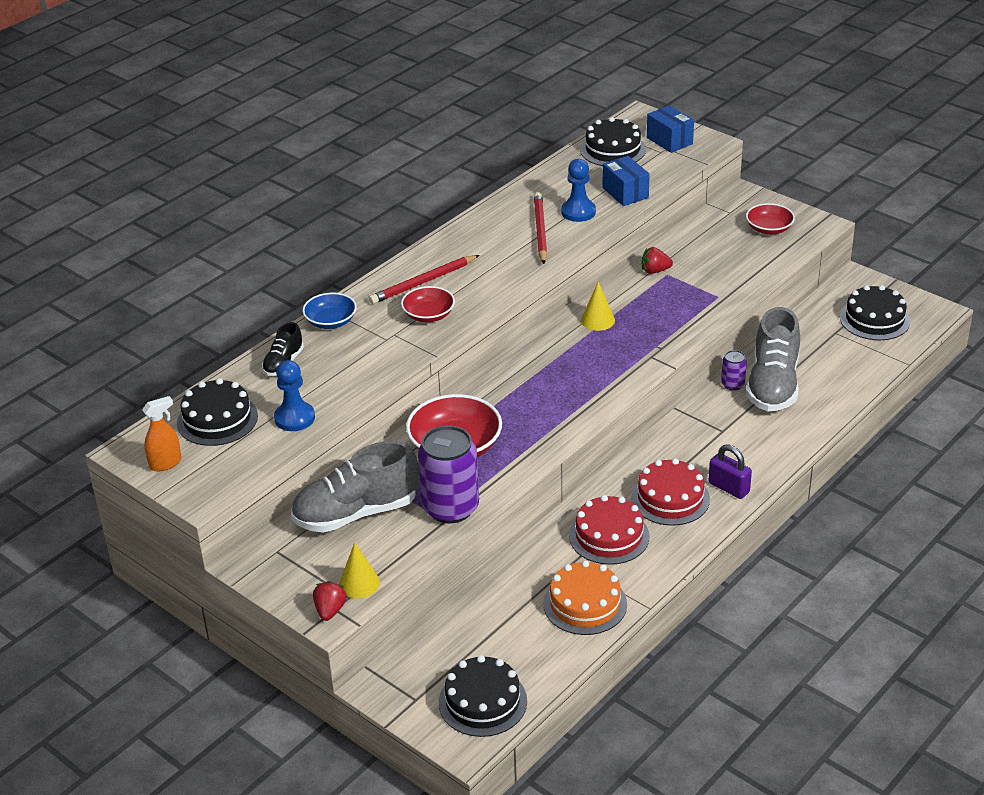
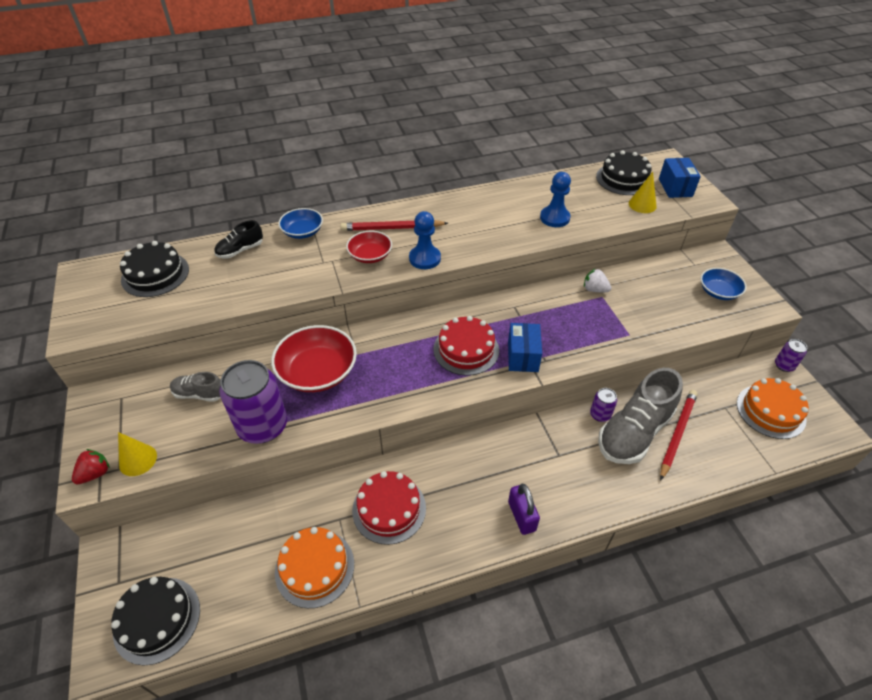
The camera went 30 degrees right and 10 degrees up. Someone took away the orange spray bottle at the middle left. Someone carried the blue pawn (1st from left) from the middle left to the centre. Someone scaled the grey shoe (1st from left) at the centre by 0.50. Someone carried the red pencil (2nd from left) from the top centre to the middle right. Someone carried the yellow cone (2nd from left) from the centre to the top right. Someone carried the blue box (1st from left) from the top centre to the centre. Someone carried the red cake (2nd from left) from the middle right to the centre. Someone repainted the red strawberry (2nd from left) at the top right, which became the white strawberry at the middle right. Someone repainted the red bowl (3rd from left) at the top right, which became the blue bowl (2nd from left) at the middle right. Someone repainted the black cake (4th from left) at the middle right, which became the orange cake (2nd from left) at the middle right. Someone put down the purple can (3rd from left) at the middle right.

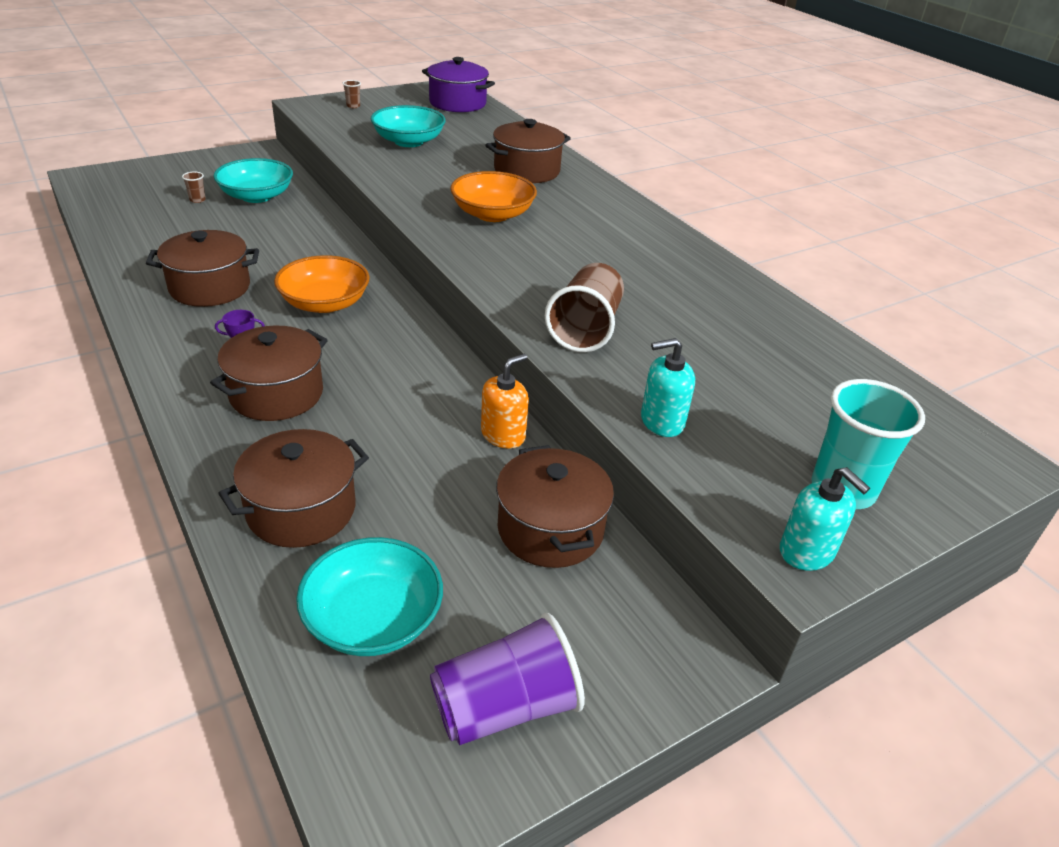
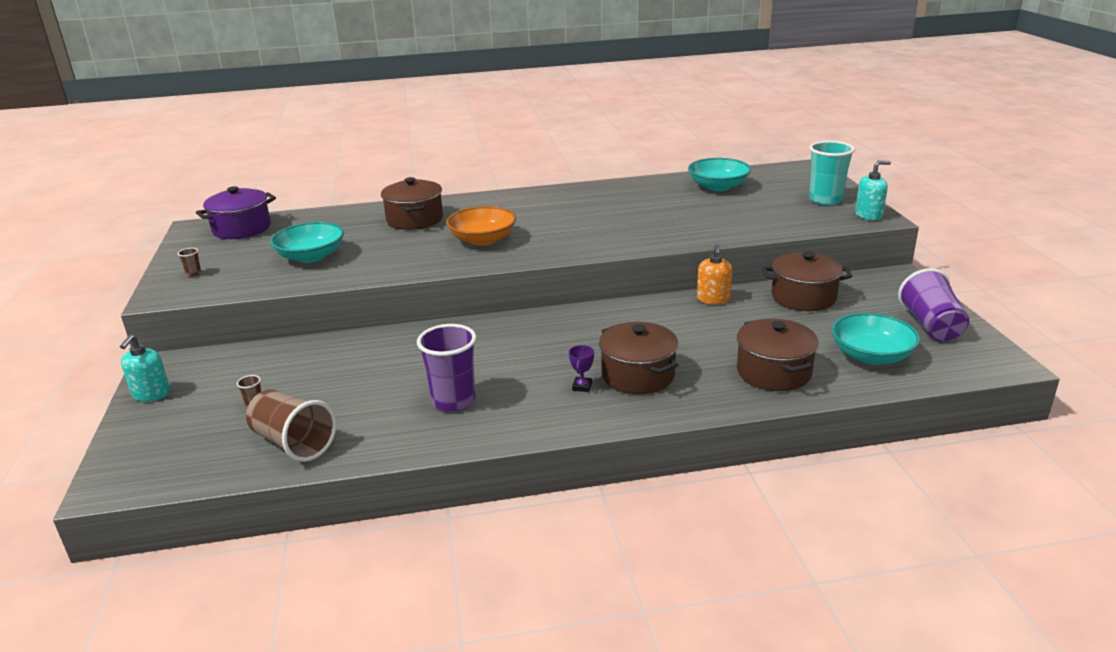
The camera went 65 degrees left and 10 degrees down. Someone swapped the brown pot (1st from left) at the top left for the purple cup (1st from left) at the centre. Someone carried the turquoise bowl (1st from left in the first image) from the top left to the top centre. Someone took away the orange bowl (1st from left) at the middle left. Someone rotated the orange soap dispenser at the centre by 150 degrees counterclockwise. Someone carried the brown cup (3rd from left) from the centre to the middle left. Someone carried the turquoise soap dispenser (1st from left) from the centre to the middle left.

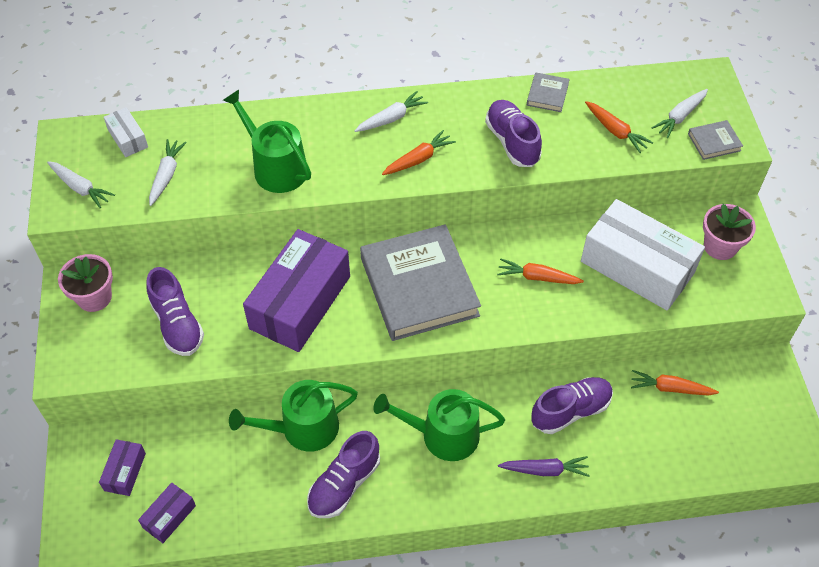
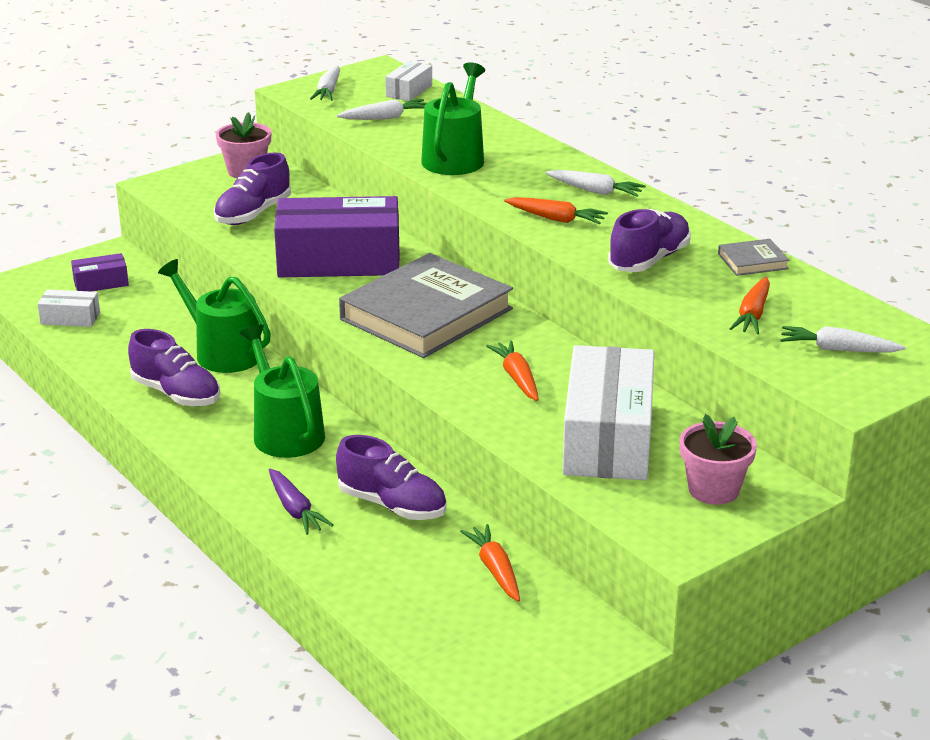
The camera went 60 degrees right and 25 degrees down. Someone repainted the purple box (2nd from left) at the bottom left, which became the white box (1st from left) at the middle left. Someone rotated the purple shoe (2nd from left in the first image) at the bottom centre by 150 degrees counterclockwise. Someone took away the grey book (3rd from left) at the top right.

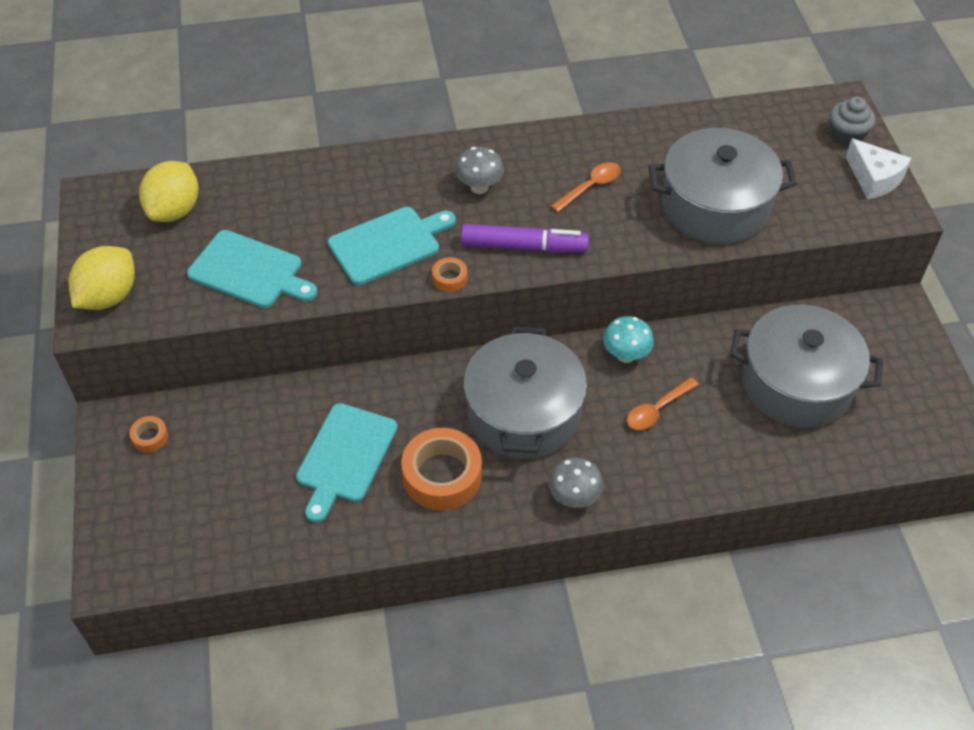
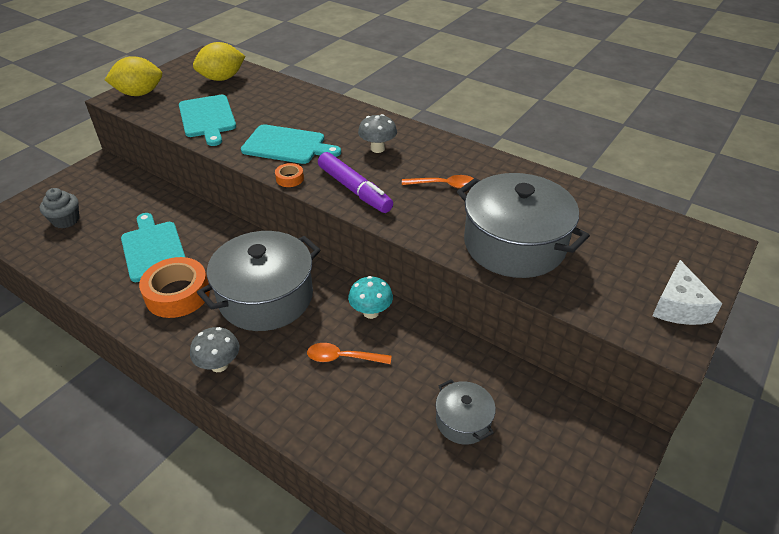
The camera went 45 degrees right and 10 degrees down. Someone took away the orange tape (1st from left) at the middle left. Someone rotated the turquoise cutting board (2nd from left in the first image) at the centre by 90 degrees clockwise. Someone scaled the grey pot (3rd from left in the first image) at the middle right by 0.49. Someone carried the grey cupcake from the top right to the middle left.

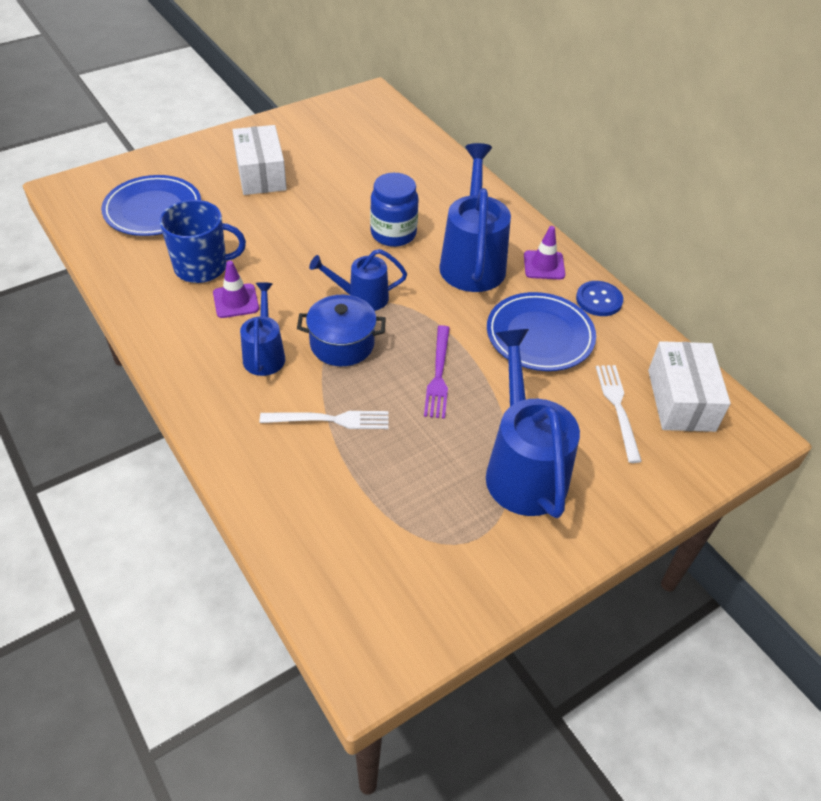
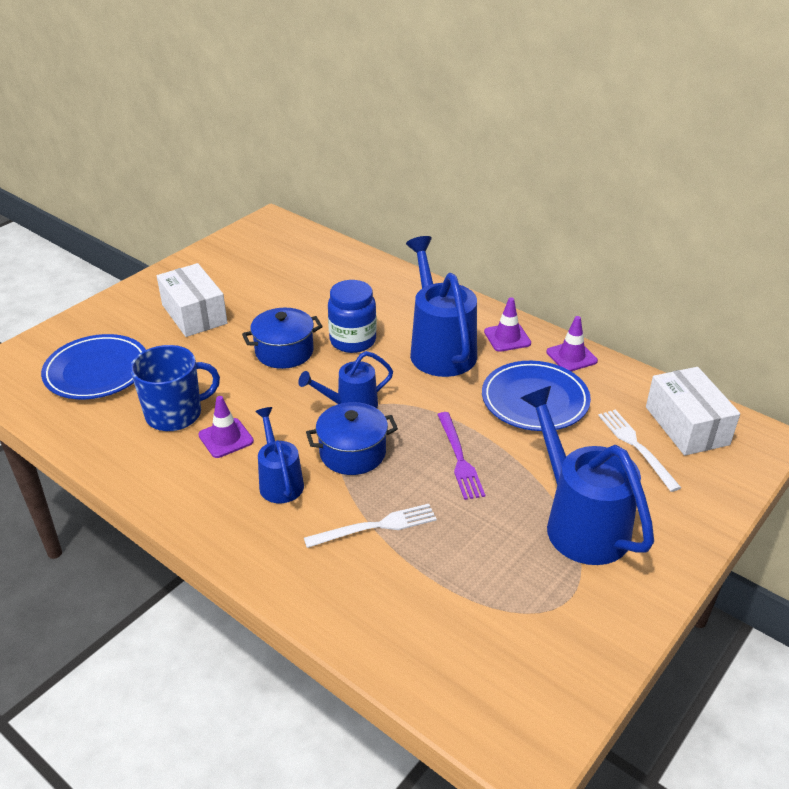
The camera went 15 degrees left and 10 degrees down. Someone swapped the blue button at the middle right for the purple traffic cone (3rd from left) at the middle right. Someone put down the blue pot (1st from left) at the centre.

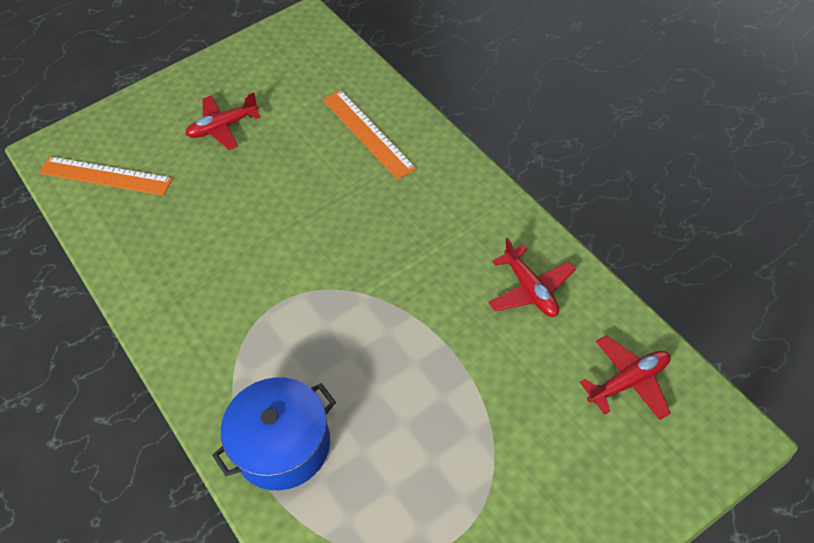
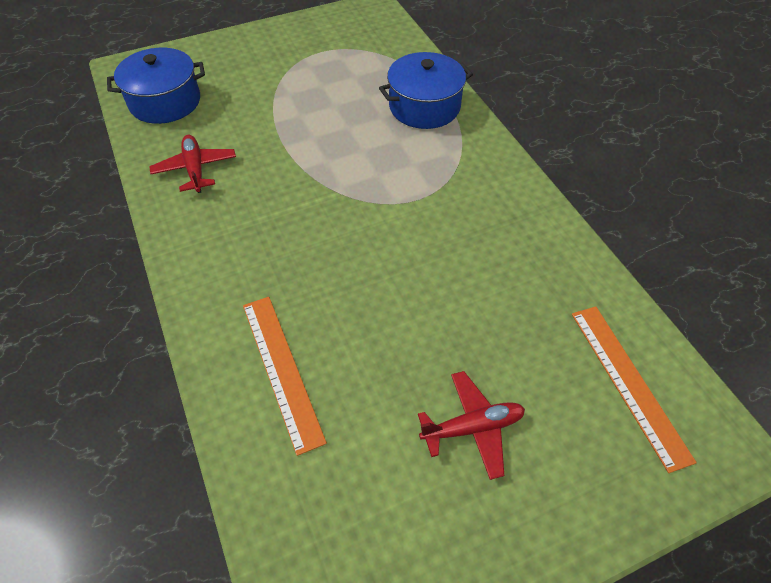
The camera went 175 degrees left and 0 degrees up. Someone rotated the orange ruler (1st from left in the first image) at the top left by 45 degrees clockwise. Someone swapped the red plane (3rd from left) at the bottom right for the blue pot (1st from left) at the top left.

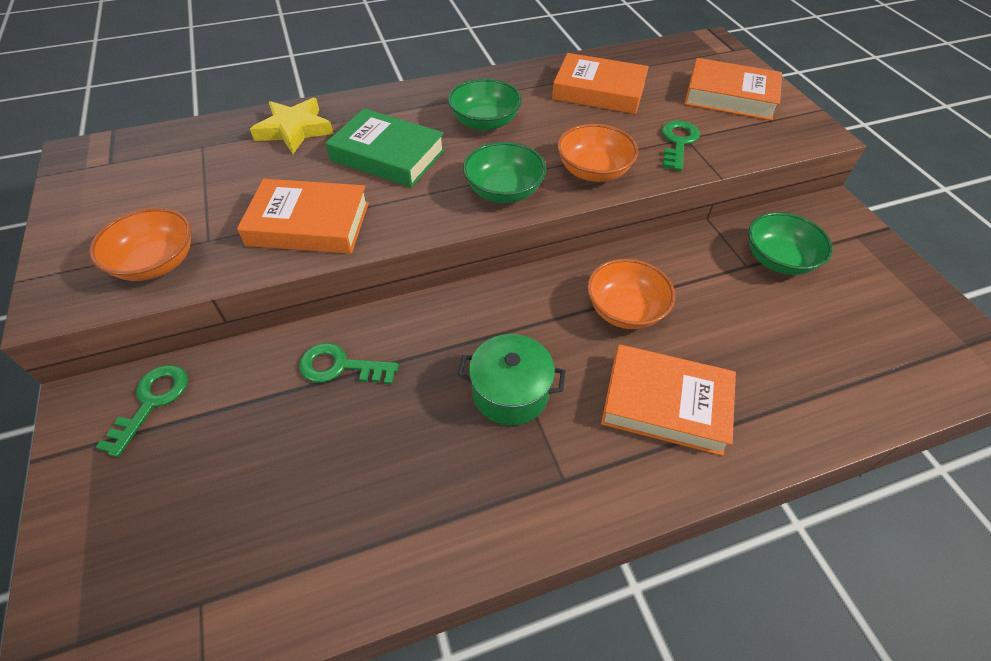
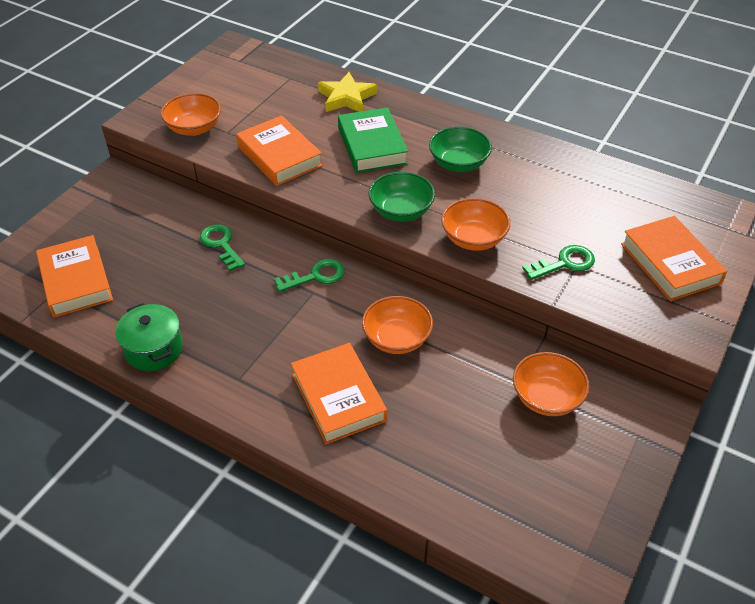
The camera went 50 degrees right and 5 degrees down. Someone carried the green key (1st from left in the first image) from the middle left to the centre. Someone carried the green pot from the centre to the middle left. Someone carried the orange book (2nd from left in the first image) from the top centre to the middle left. Someone repainted the green bowl (3rd from left) at the middle right, which became the orange bowl (4th from left) at the middle right.

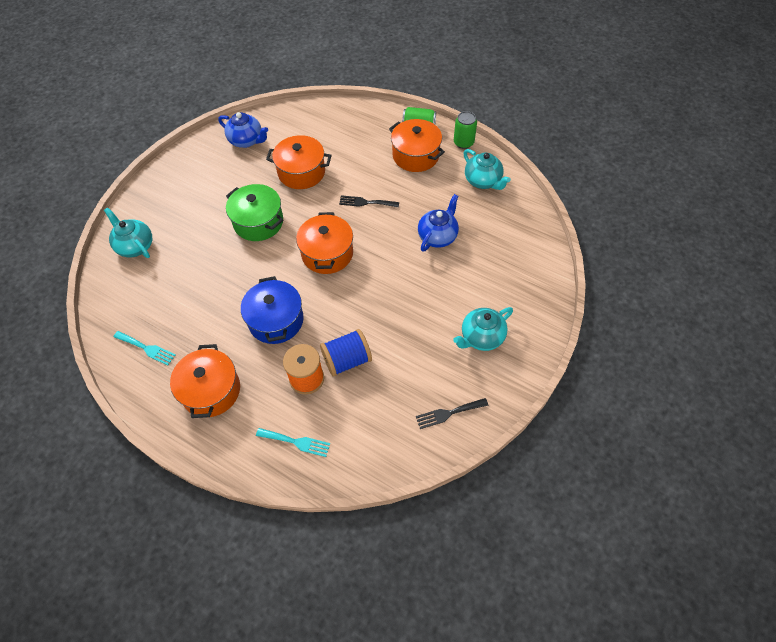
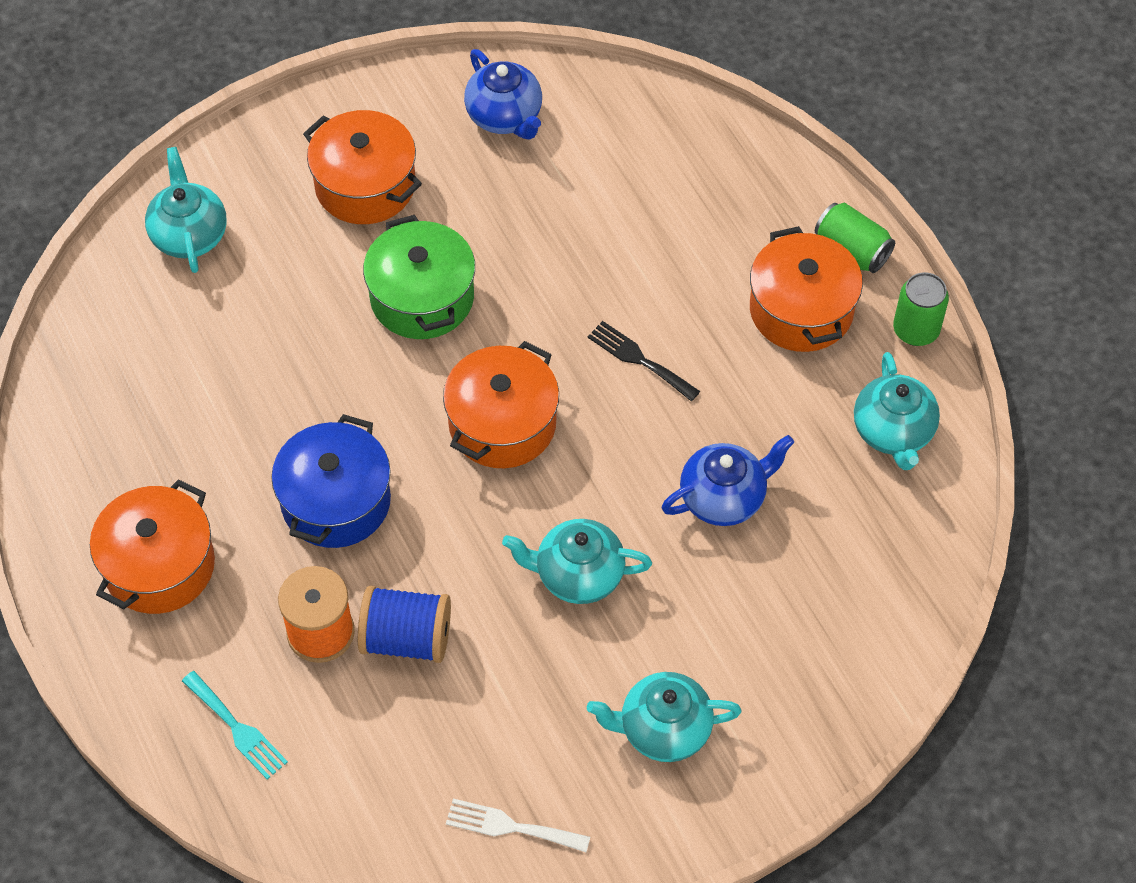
The camera went 30 degrees right and 0 degrees up. Someone took away the turquoise fork (1st from left) at the middle left. Someone carried the orange pot (2nd from left) from the top centre to the top left. Someone repainted the black fork (2nd from left) at the centre, which became the white fork at the bottom centre. Someone put down the turquoise teapot (2nd from left) at the centre.

